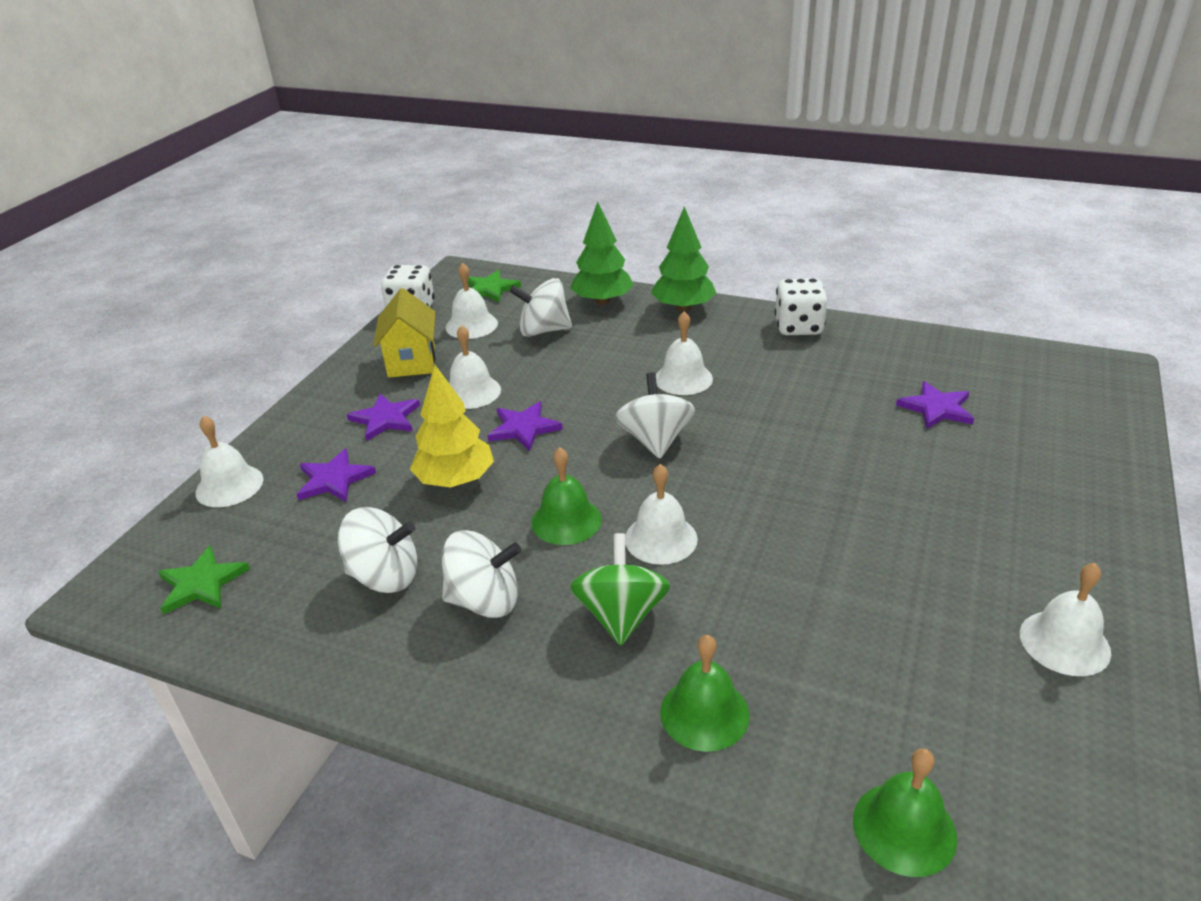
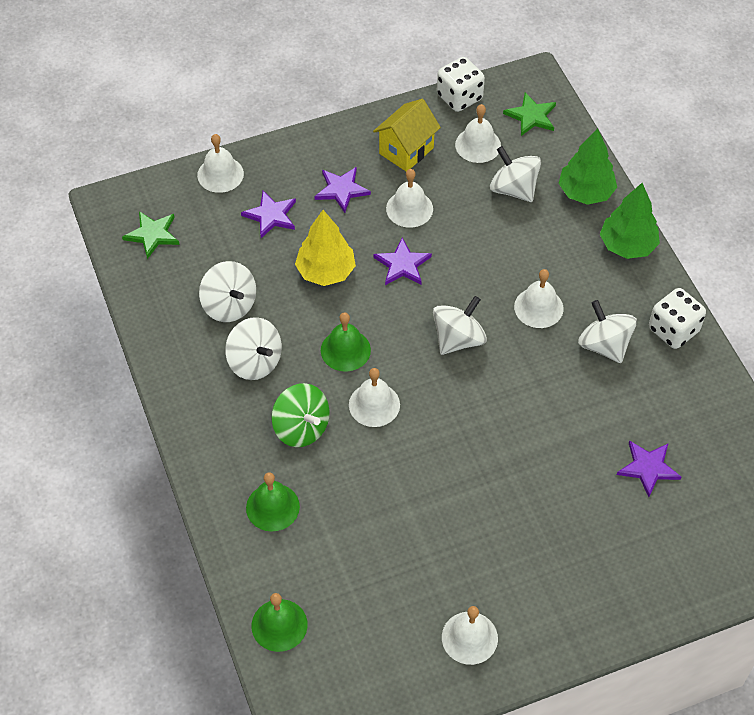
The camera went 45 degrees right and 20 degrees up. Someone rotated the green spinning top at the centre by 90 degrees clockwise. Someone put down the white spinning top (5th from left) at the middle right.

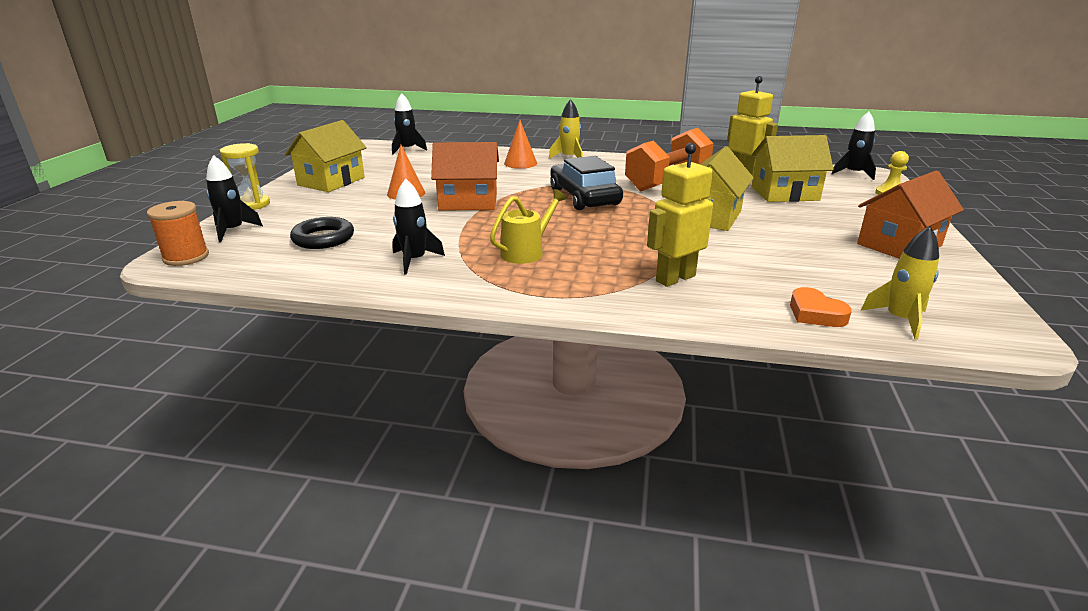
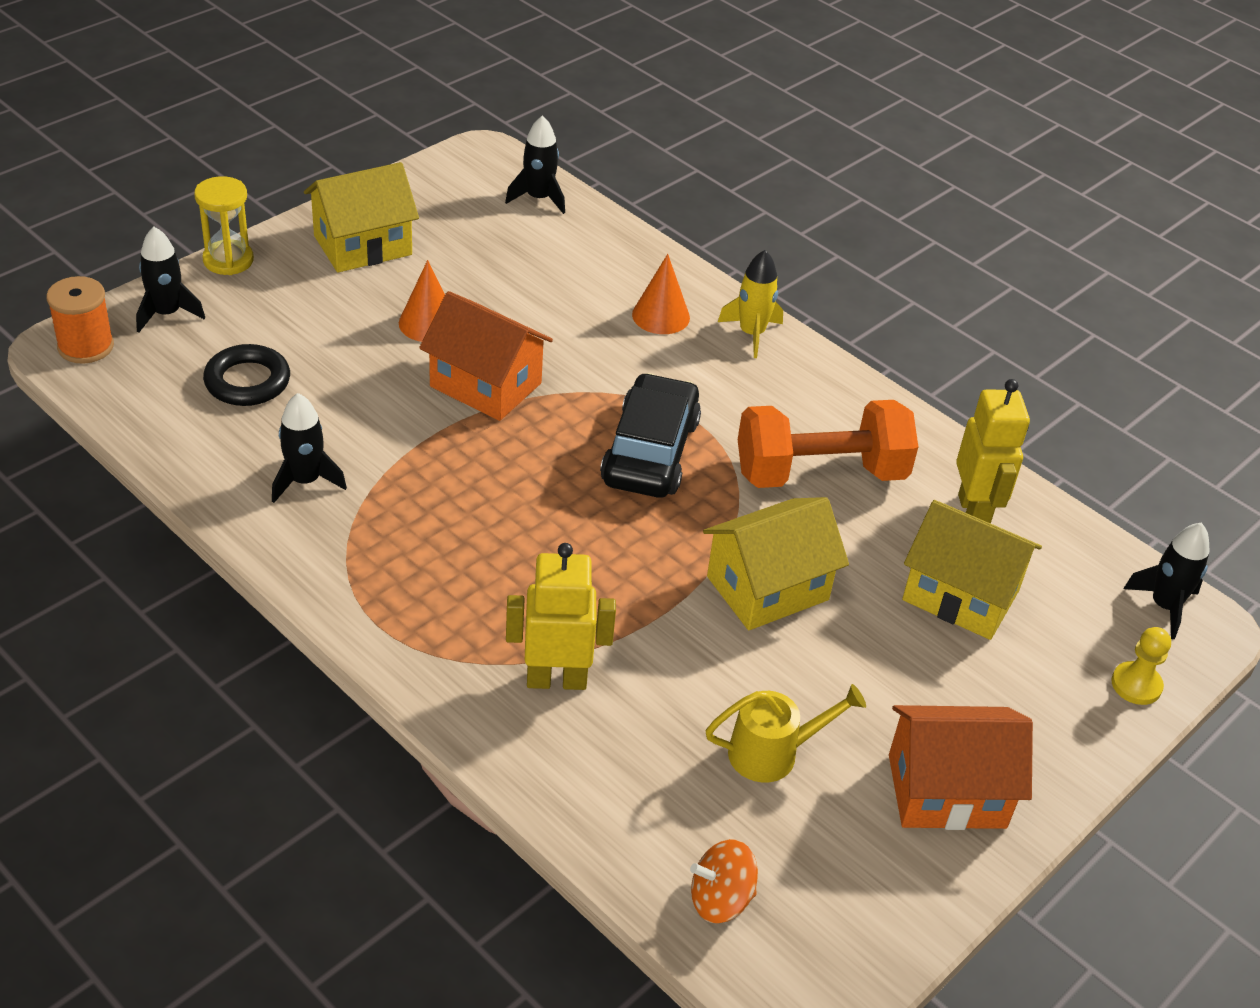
The camera went 30 degrees right and 15 degrees up. Someone carried the yellow watering can from the centre to the bottom centre. Someone took away the orange heart at the middle right. Someone swapped the yellow rocket (2nd from left) at the middle right for the orange spinning top at the bottom centre.

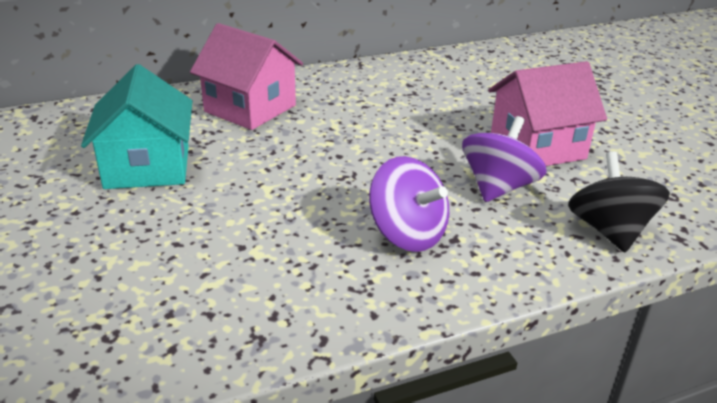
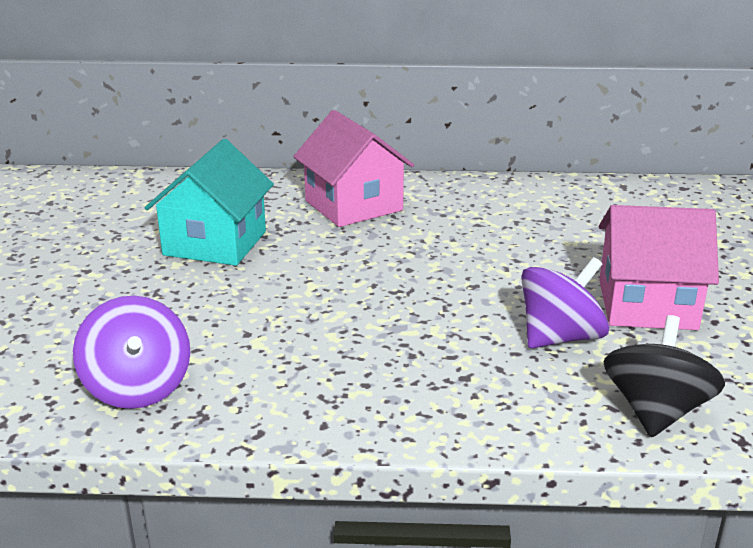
The camera went 25 degrees right and 5 degrees down. Someone carried the purple spinning top (1st from left) from the centre to the middle left.

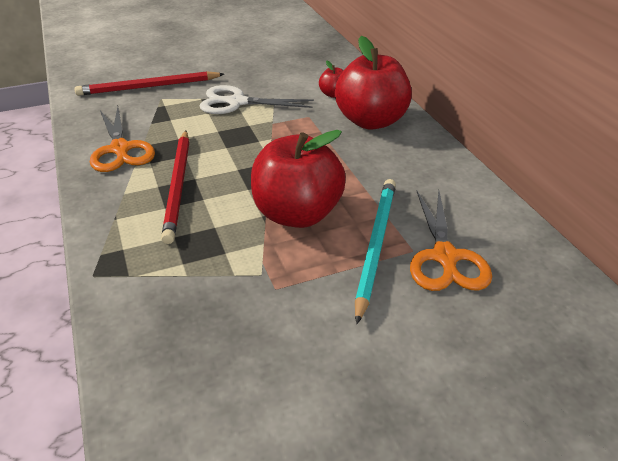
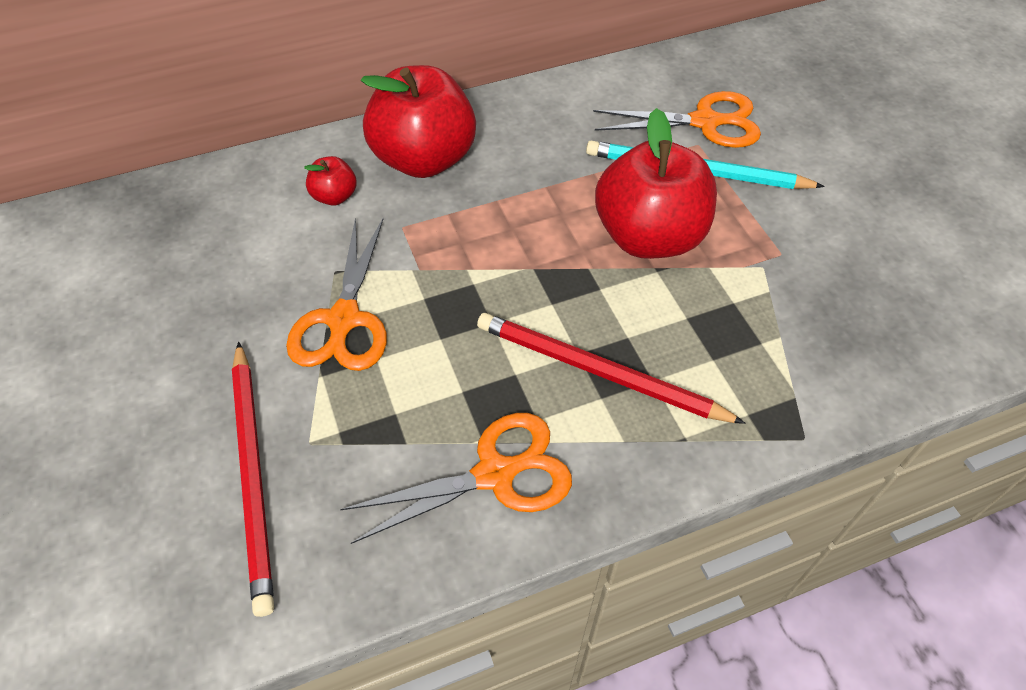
The camera went 90 degrees left and 15 degrees up. Someone rotated the red pencil (2nd from left) at the middle left by 150 degrees counterclockwise. Someone repainted the white scissors at the top centre, which became the orange scissors (1st from left) at the middle left.

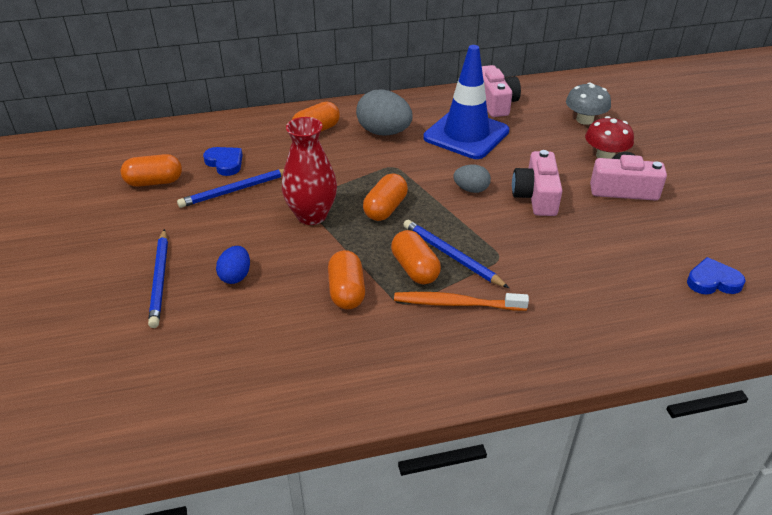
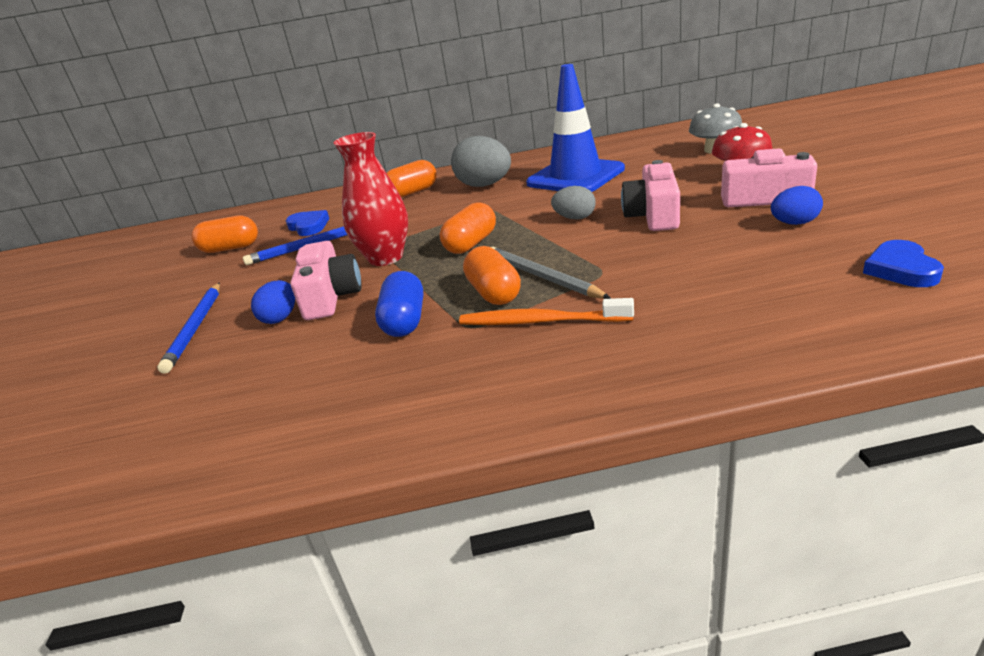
The camera went 10 degrees right and 10 degrees down. Someone repainted the orange capsule (3rd from left) at the centre, which became the blue capsule at the centre. Someone repainted the blue pencil (3rd from left) at the centre, which became the grey pencil at the centre. Someone carried the pink camera (1st from left) from the top centre to the middle left. Someone rotated the blue heart (2nd from left) at the middle right by 90 degrees counterclockwise. Someone put down the blue egg (2nd from left) at the top right.

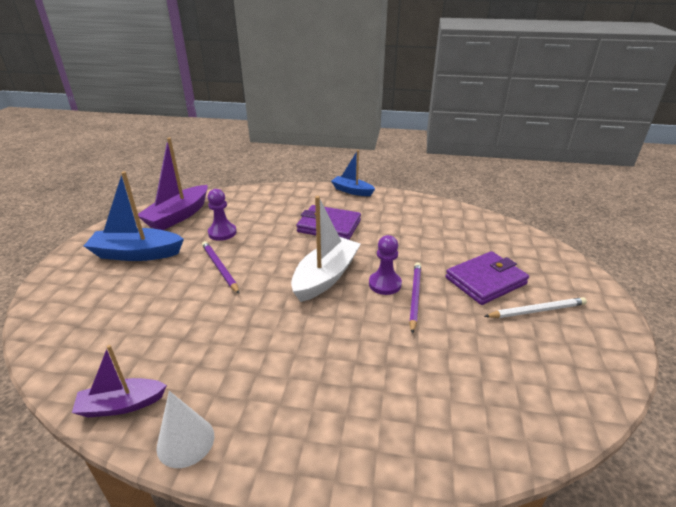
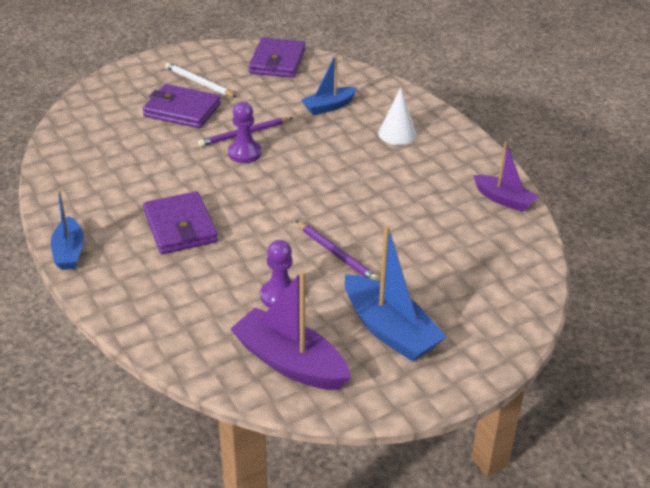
The camera went 130 degrees left and 5 degrees up. Someone rotated the purple boat (2nd from left in the first image) at the middle left by 135 degrees counterclockwise. Someone carried the white cone from the bottom left to the top centre. Someone rotated the purple pencil (1st from left in the first image) at the middle left by 60 degrees counterclockwise. Someone took away the white boat at the centre. Someone put down the purple wallet (3rd from left) at the top centre. Someone put down the blue boat (2nd from left) at the top centre.

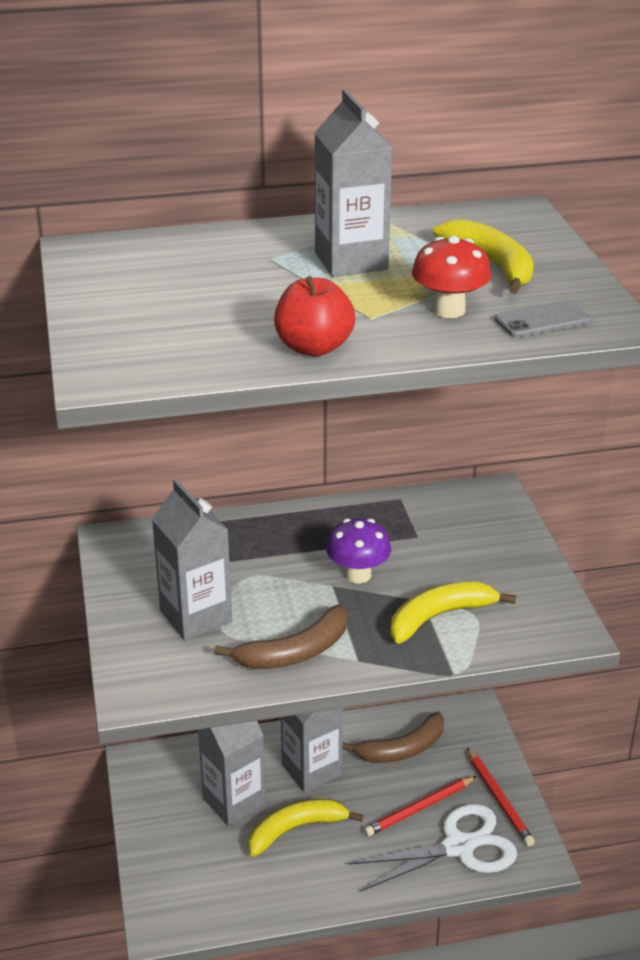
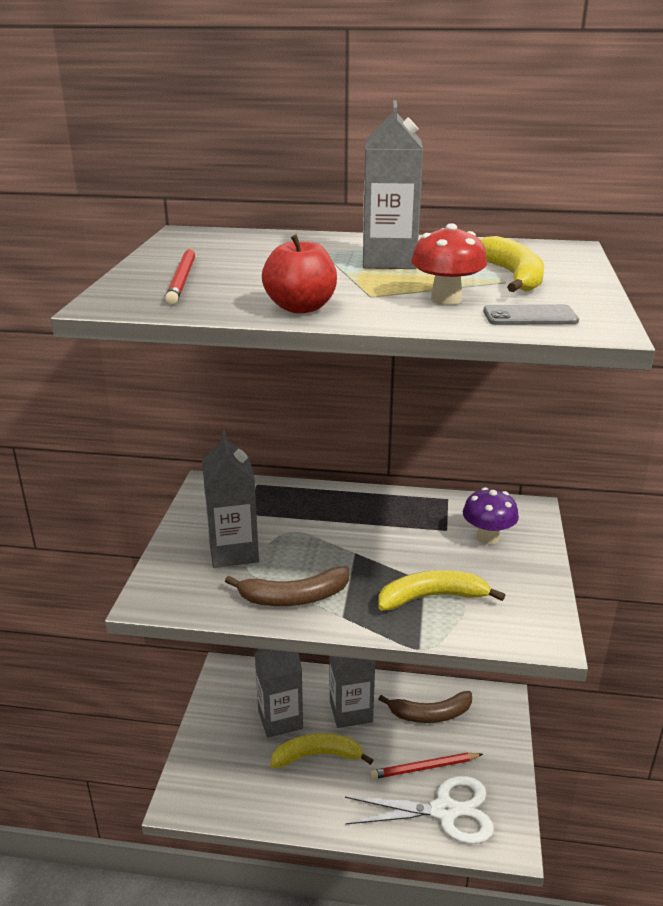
The camera went 20 degrees right and 5 degrees down. Someone carried the purple mushroom from the centre to the middle right. Someone carried the red pencil (2nd from left in the first image) from the bottom right to the top left.

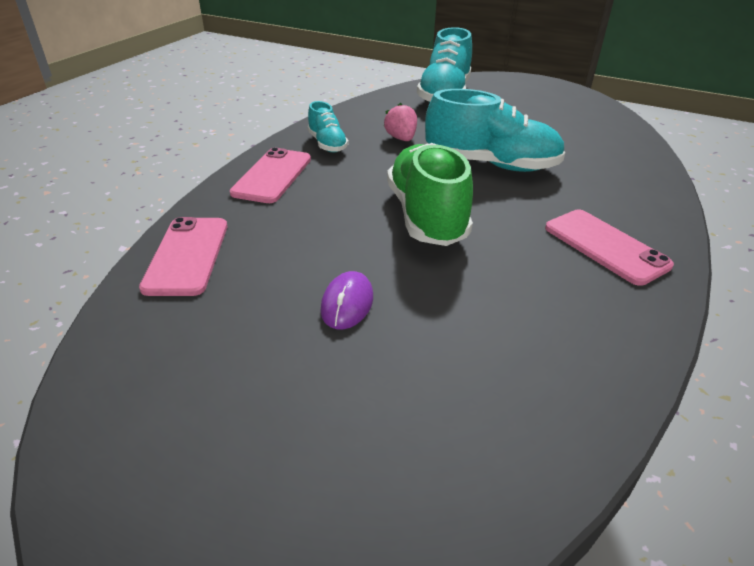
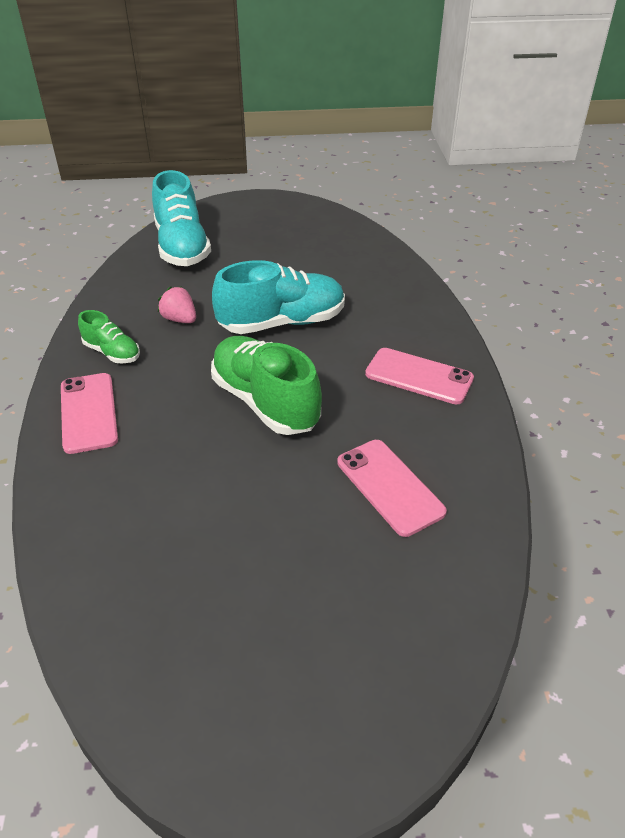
The camera went 30 degrees left and 5 degrees up. Someone carried the pink phone (1st from left in the first image) from the middle left to the centre. Someone repainted the turquoise shoe (1st from left) at the top centre, which became the green shoe (1st from left) at the middle left. Someone took away the purple mouse at the centre.

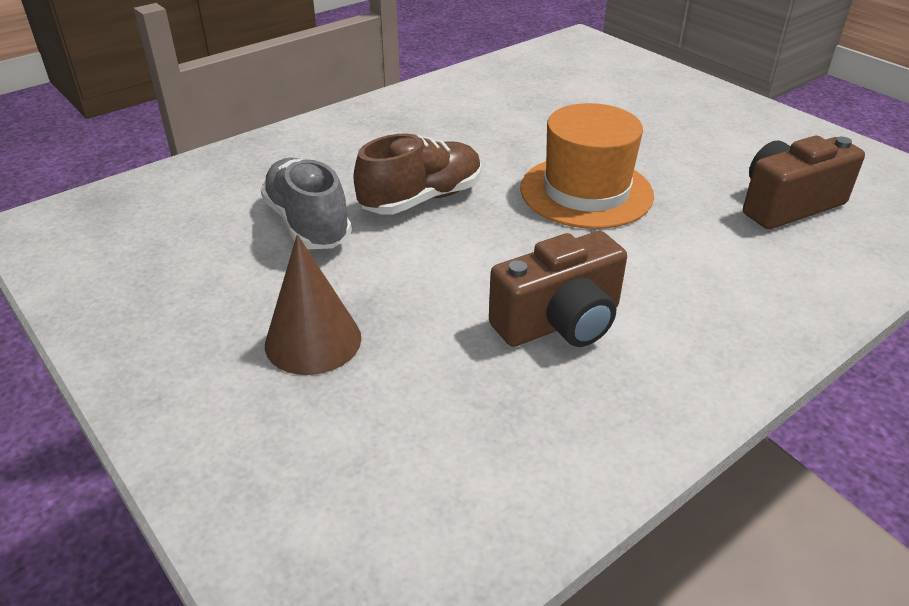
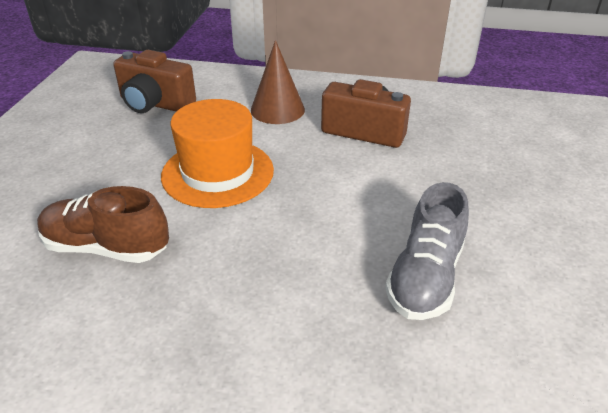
The camera went 130 degrees left and 0 degrees up. Someone carried the brown cone from the centre to the top centre. Someone carried the brown shoe from the top centre to the middle left.

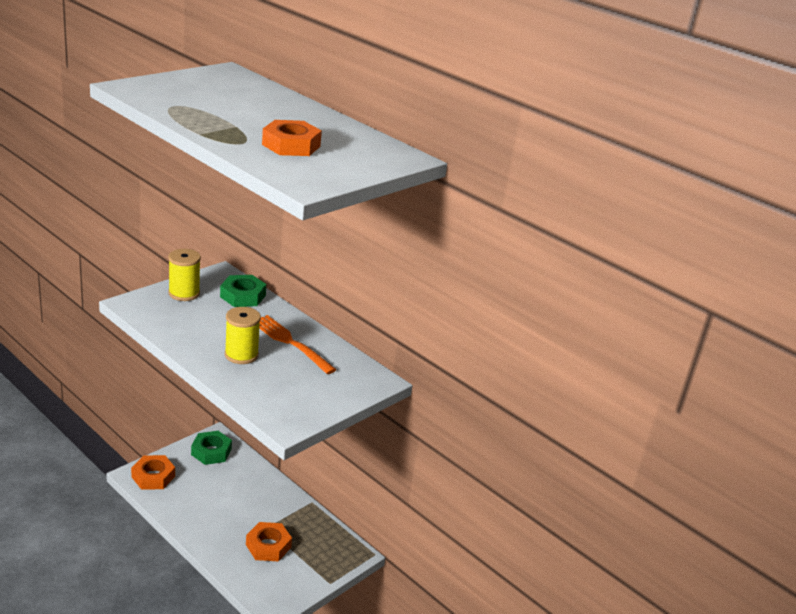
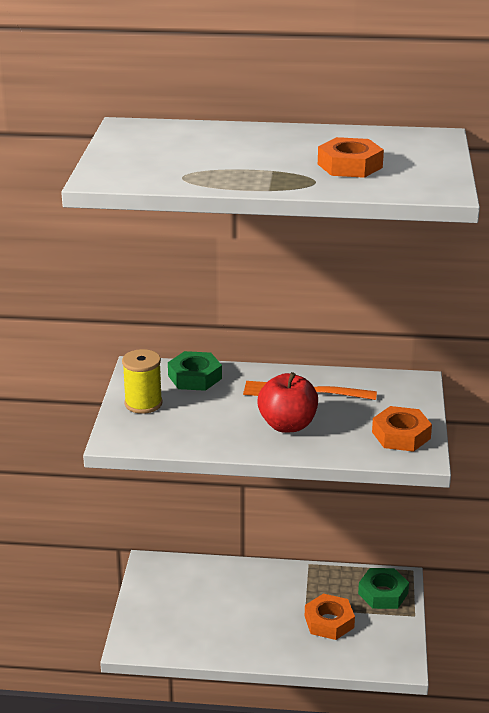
The camera went 35 degrees left and 0 degrees up. Someone carried the orange nut (1st from left in the first image) from the bottom left to the middle right. Someone carried the green nut (1st from left in the first image) from the bottom left to the bottom right. Someone swapped the yellow spool (2nd from left) at the middle left for the red apple at the centre.

